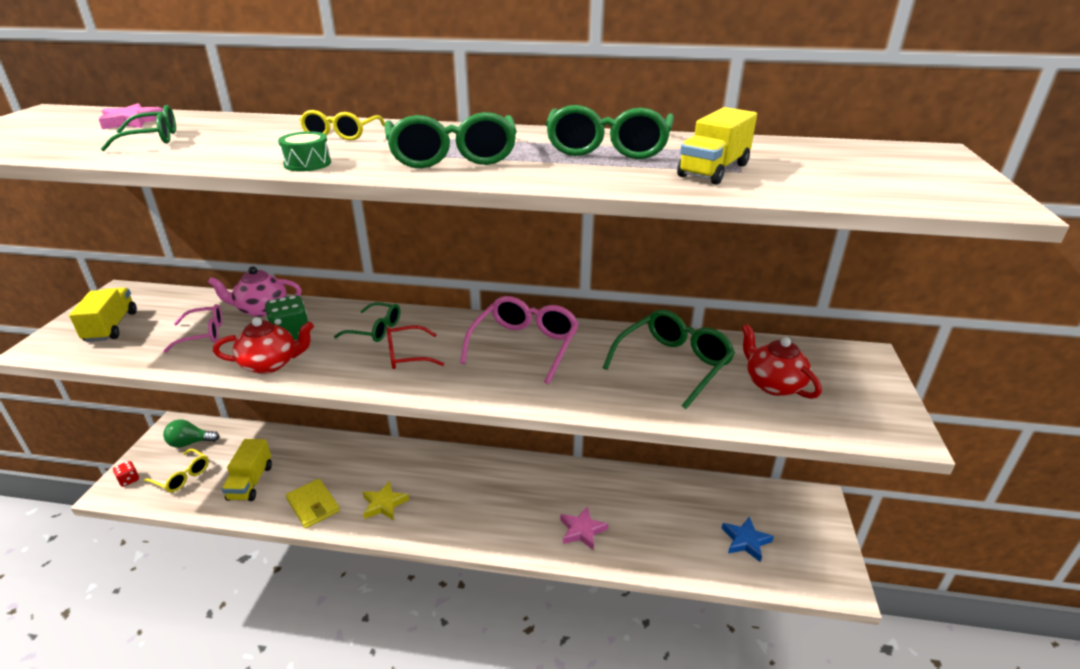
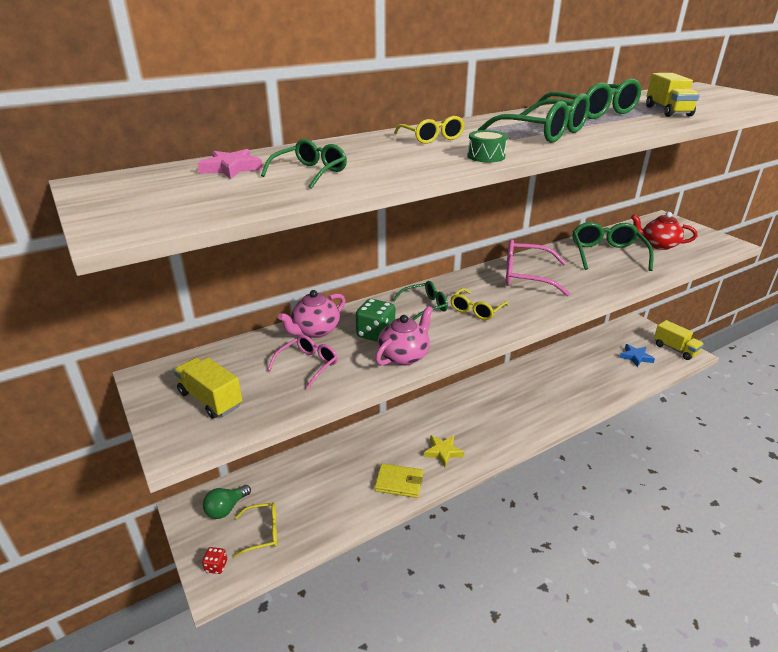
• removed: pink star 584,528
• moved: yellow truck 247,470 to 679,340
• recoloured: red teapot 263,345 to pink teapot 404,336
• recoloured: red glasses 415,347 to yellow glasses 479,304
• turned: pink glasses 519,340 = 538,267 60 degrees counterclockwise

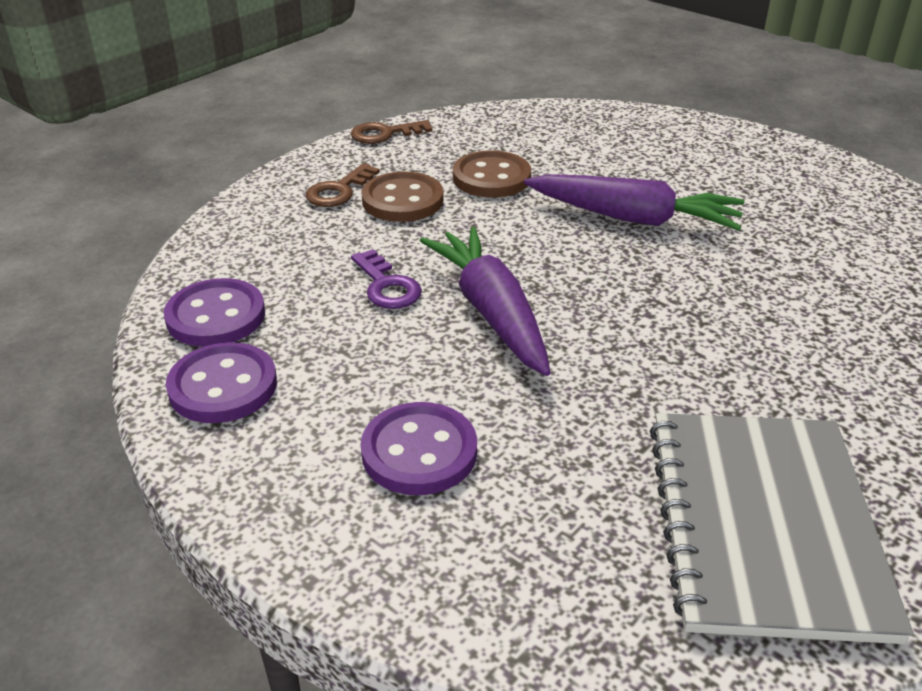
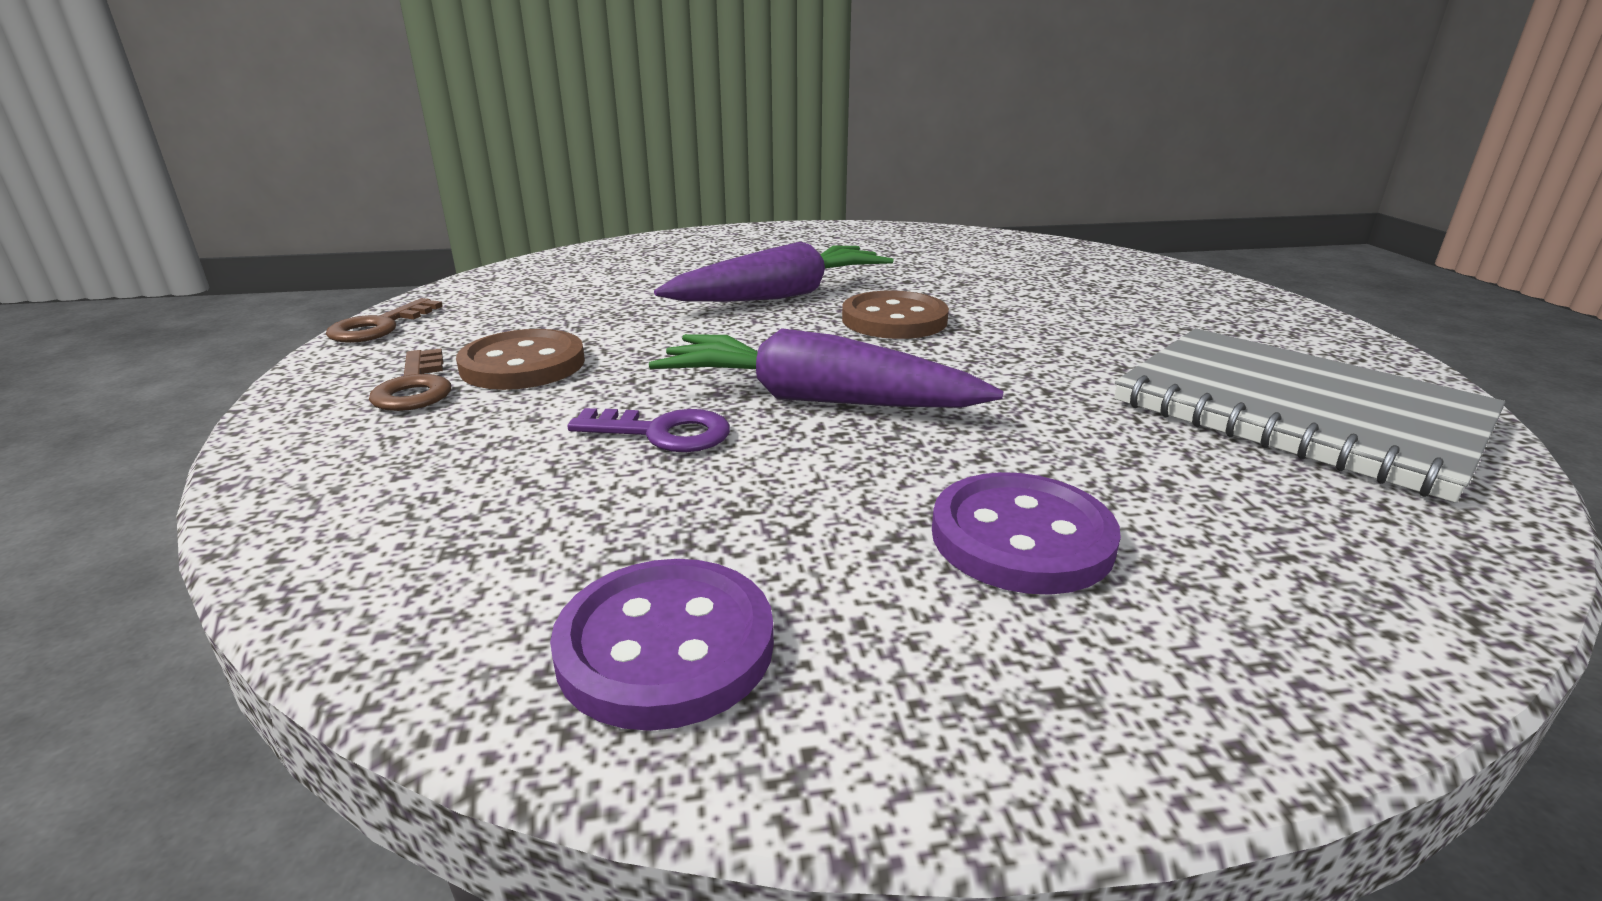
• removed: purple button 214,312
• moved: brown button 492,174 to 895,315

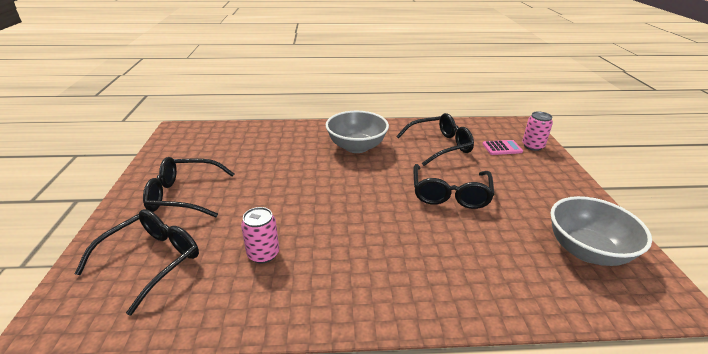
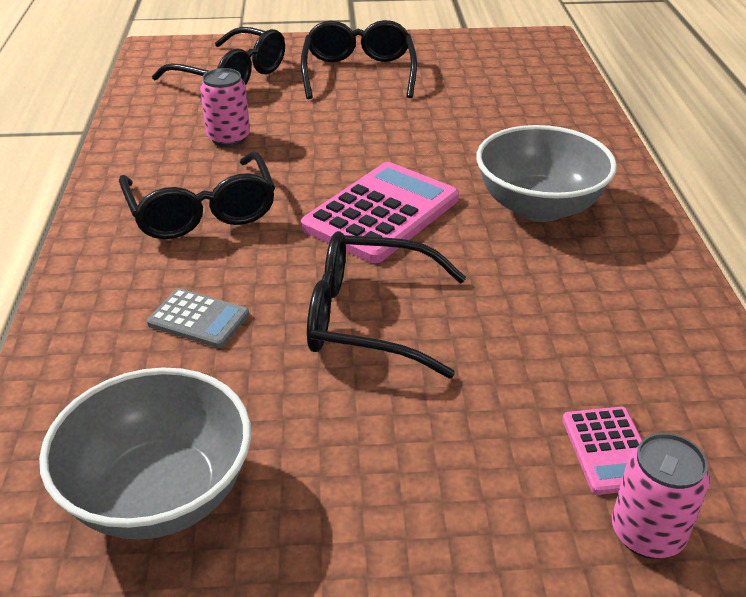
• added: grey calculator 198,318
• added: pink calculator 380,212
• moved: black glasses 435,139 to 197,195

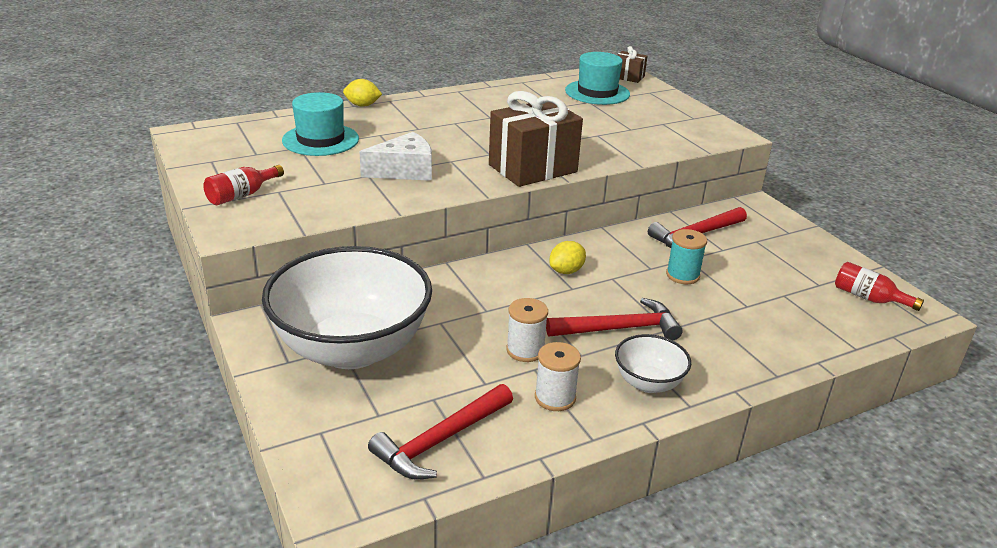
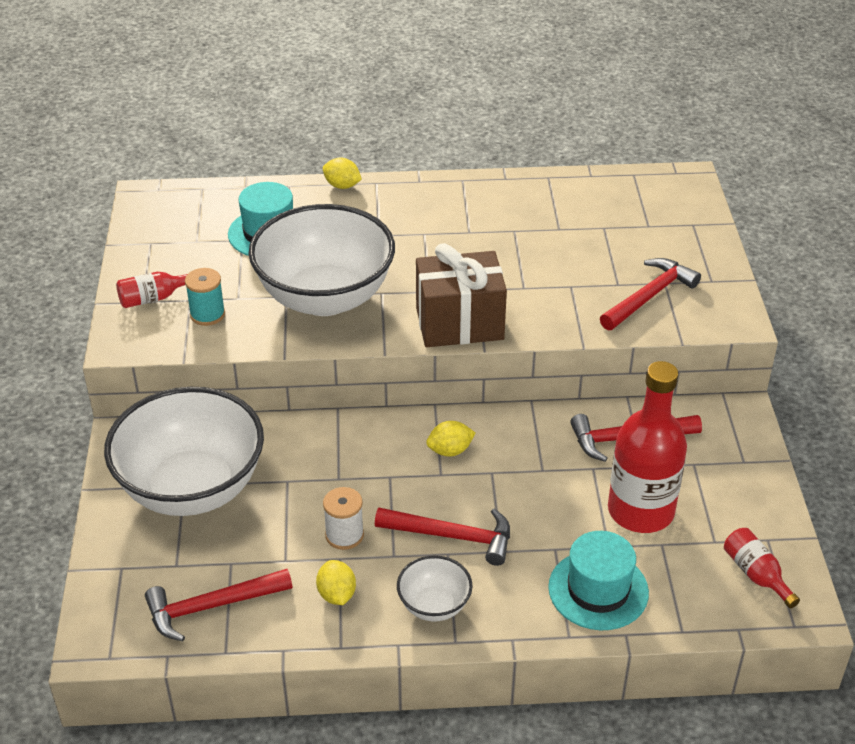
• removed: brown gift 632,64
• added: red hammer 650,294
• added: red bottle 647,447
• moved: turquoise hat 597,78 to 598,580
• moved: turquoise spool 686,256 to 205,297
• replaced: white cheese 395,156 to white bowl 322,260
• replaced: white spool 558,376 to yellow lemon 336,582

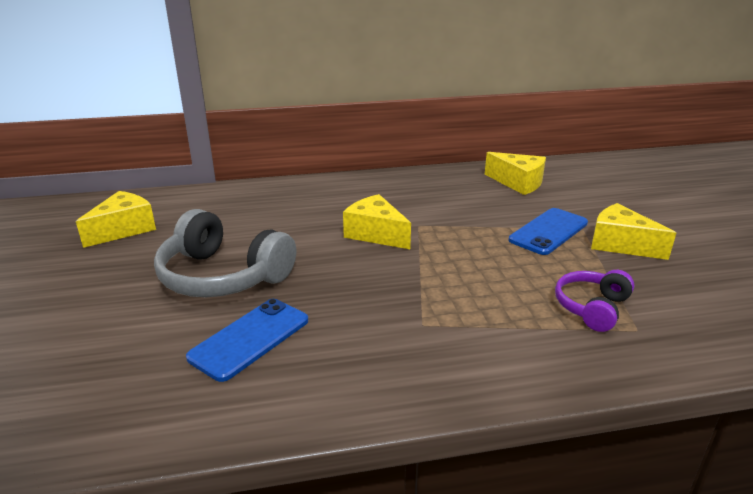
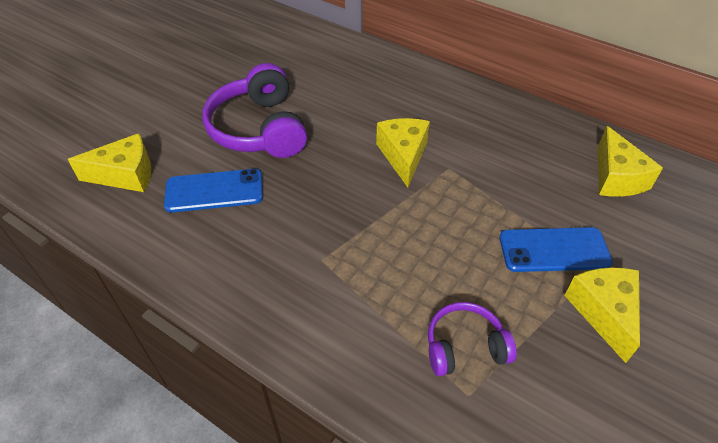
• moved: yellow cheese 116,219 to 109,162
• recoloured: grey headphones 225,253 to purple headphones 254,110

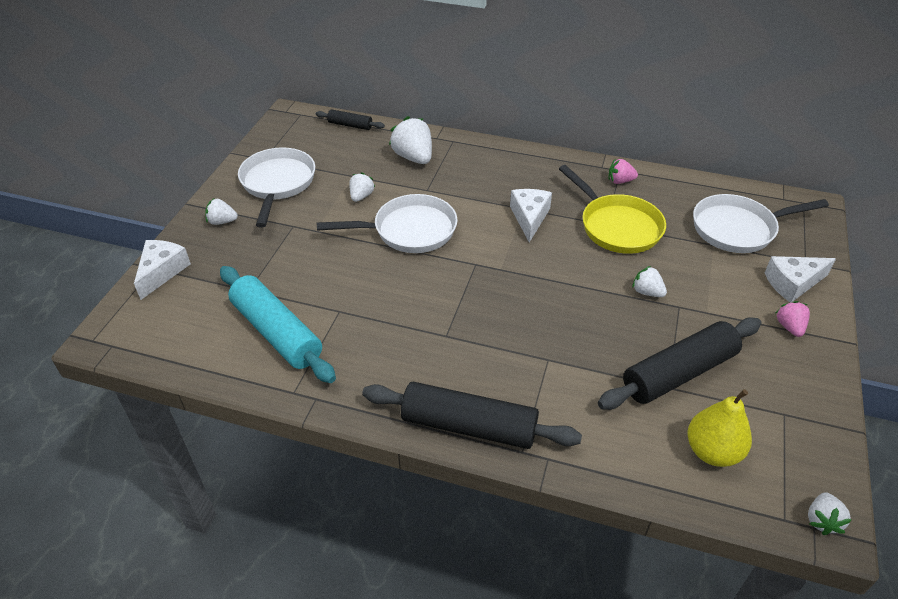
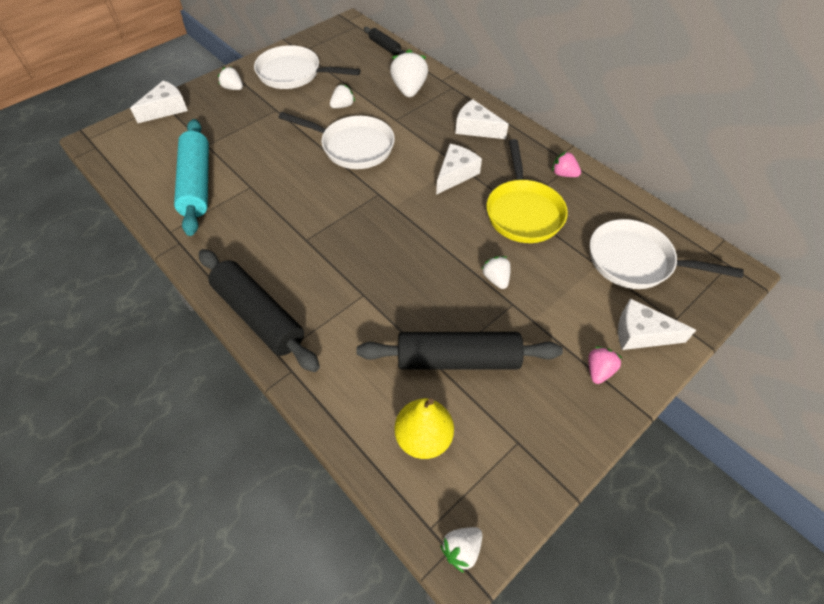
• added: white cheese 482,119
• turned: white pan 276,187 = 307,67 105 degrees counterclockwise

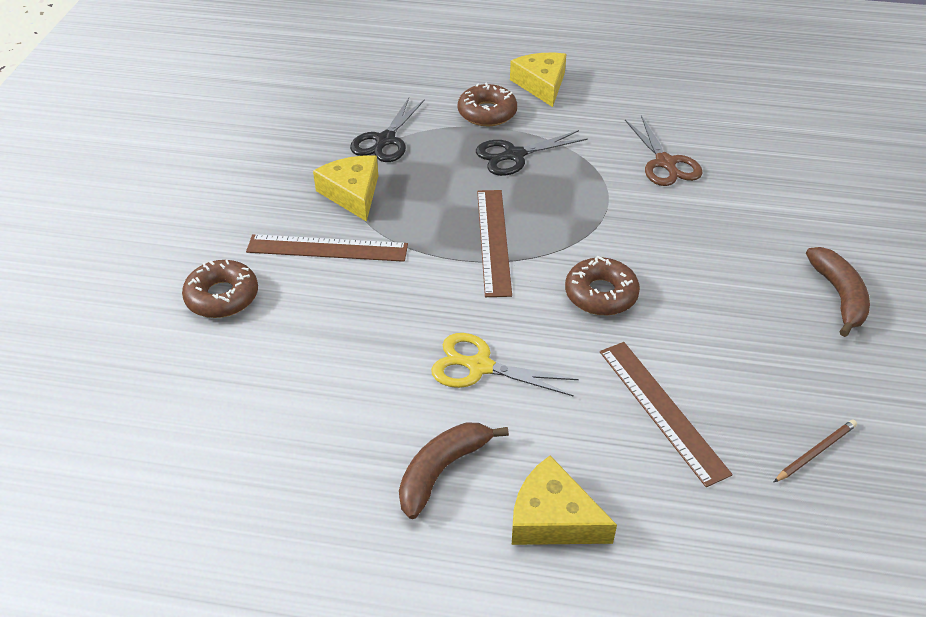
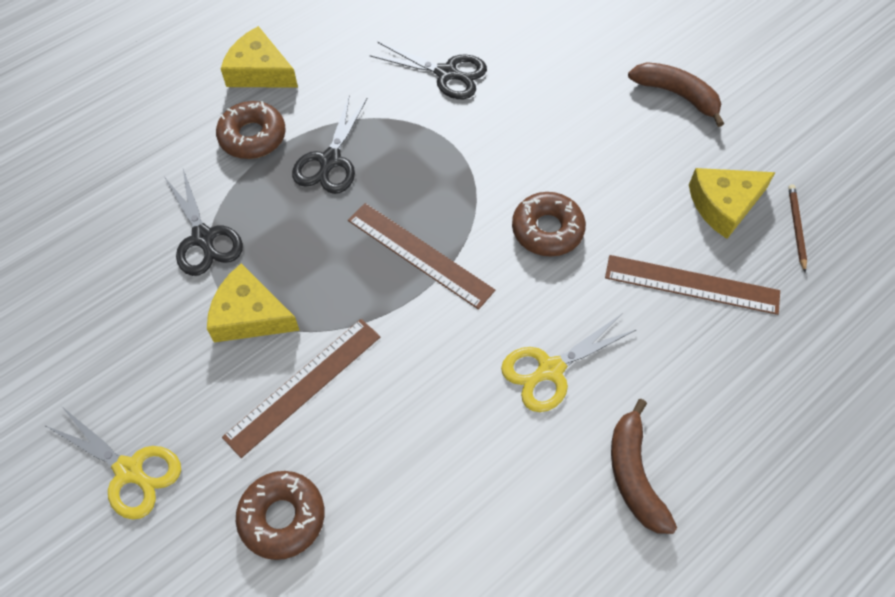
• added: yellow scissors 113,463
• moved: yellow cheese 564,500 to 732,203
• recoloured: brown scissors 664,150 to black scissors 428,70

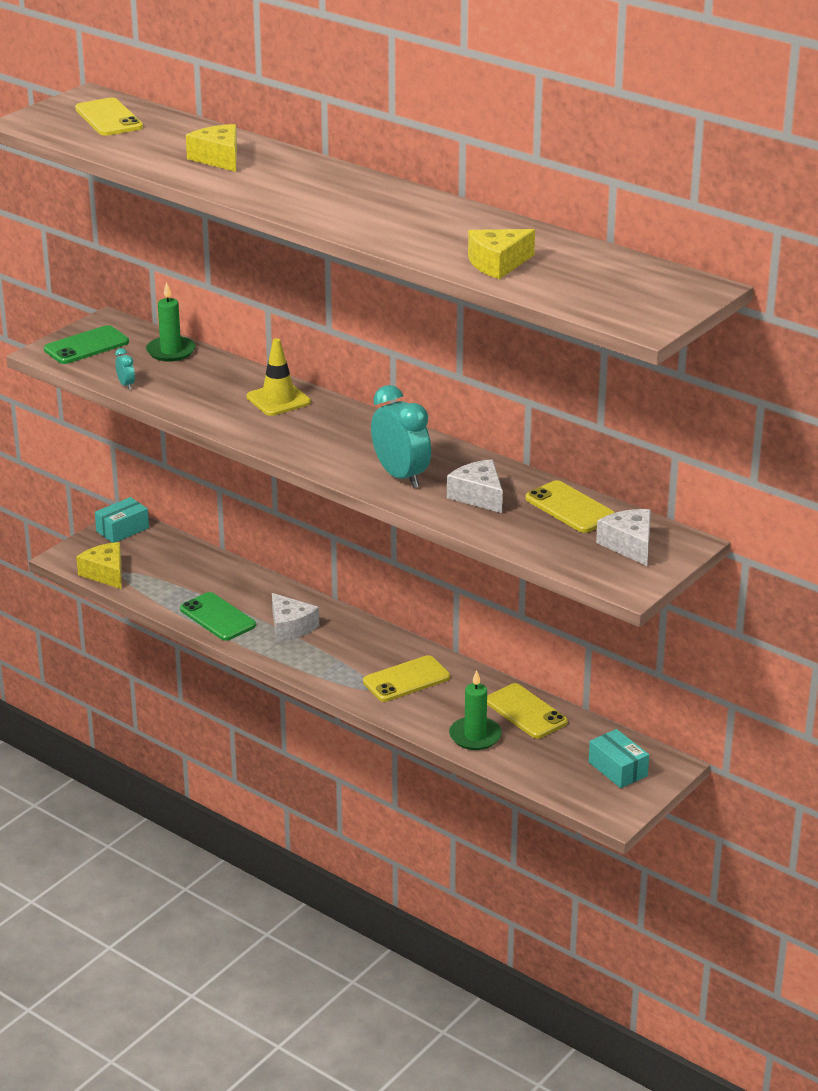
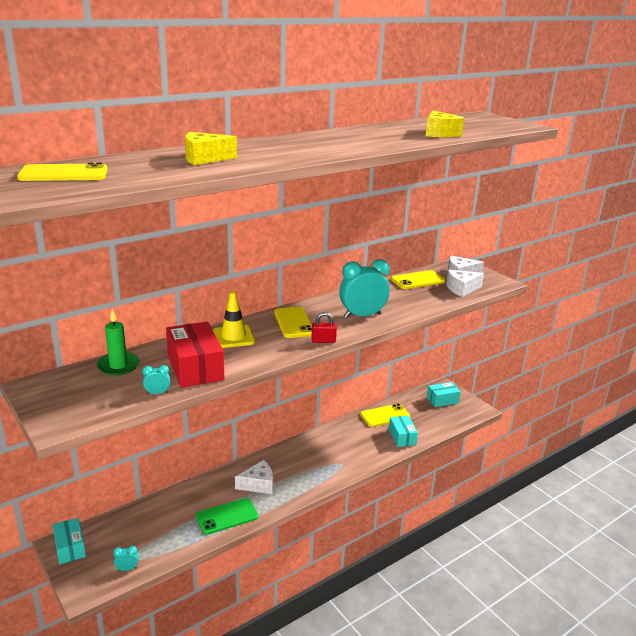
• removed: green phone 86,344
• added: red box 195,355
• added: red padlock 324,327
• moved: yellow phone 406,678 to 293,322
• moved: white cheese 475,486 to 465,283
• replaced: yellow cheese 98,565 to turquoise clock 126,558
• replaced: green candle 475,710 to turquoise box 403,431

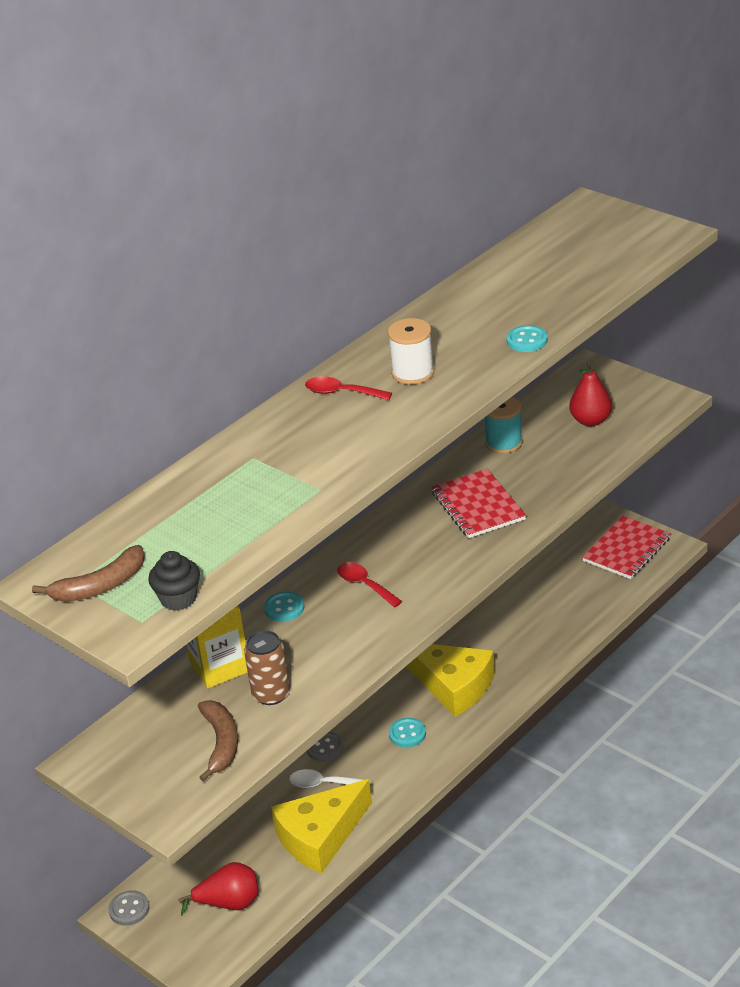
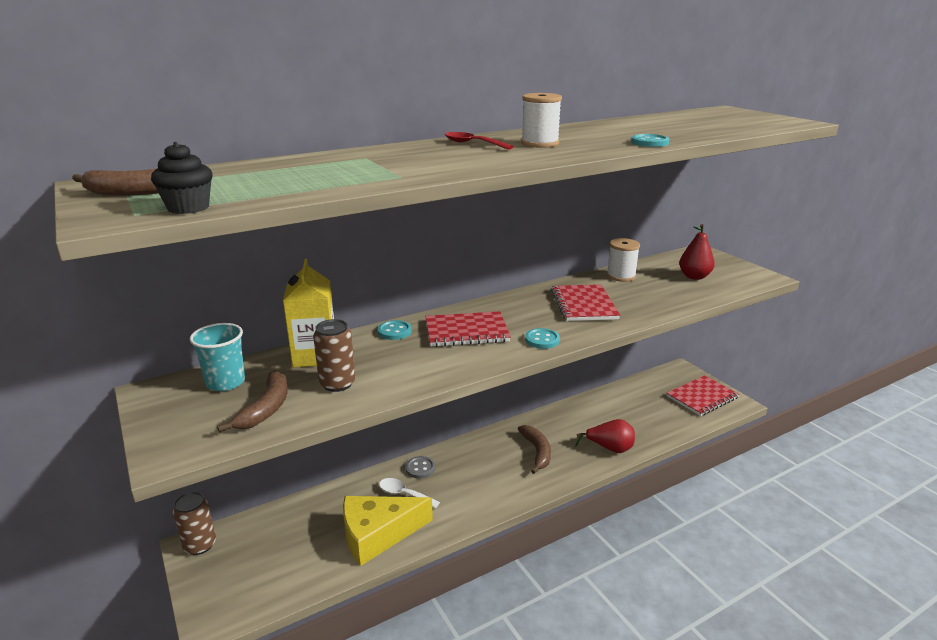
• added: turquoise cup 217,357
• moved: red pear 218,889 to 605,436
• moved: turquoise button 407,733 to 542,338
• replaced: grey button 128,908 to brown can 194,523
• replaced: red spoon 369,584 to red notebook 468,329
• replaced: yellow cheese 450,680 to brown banana 534,449
• recoloured: turquoise spool 504,425 to white spool 623,260

